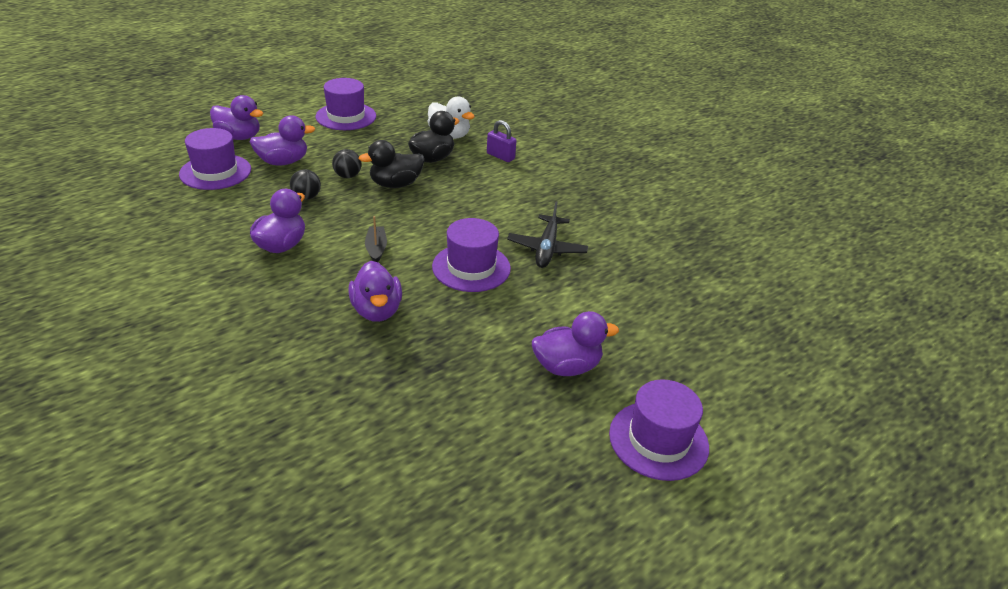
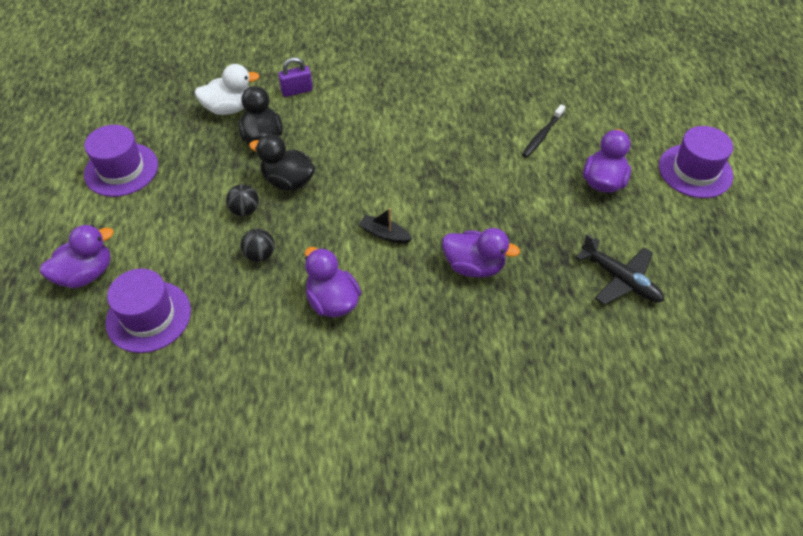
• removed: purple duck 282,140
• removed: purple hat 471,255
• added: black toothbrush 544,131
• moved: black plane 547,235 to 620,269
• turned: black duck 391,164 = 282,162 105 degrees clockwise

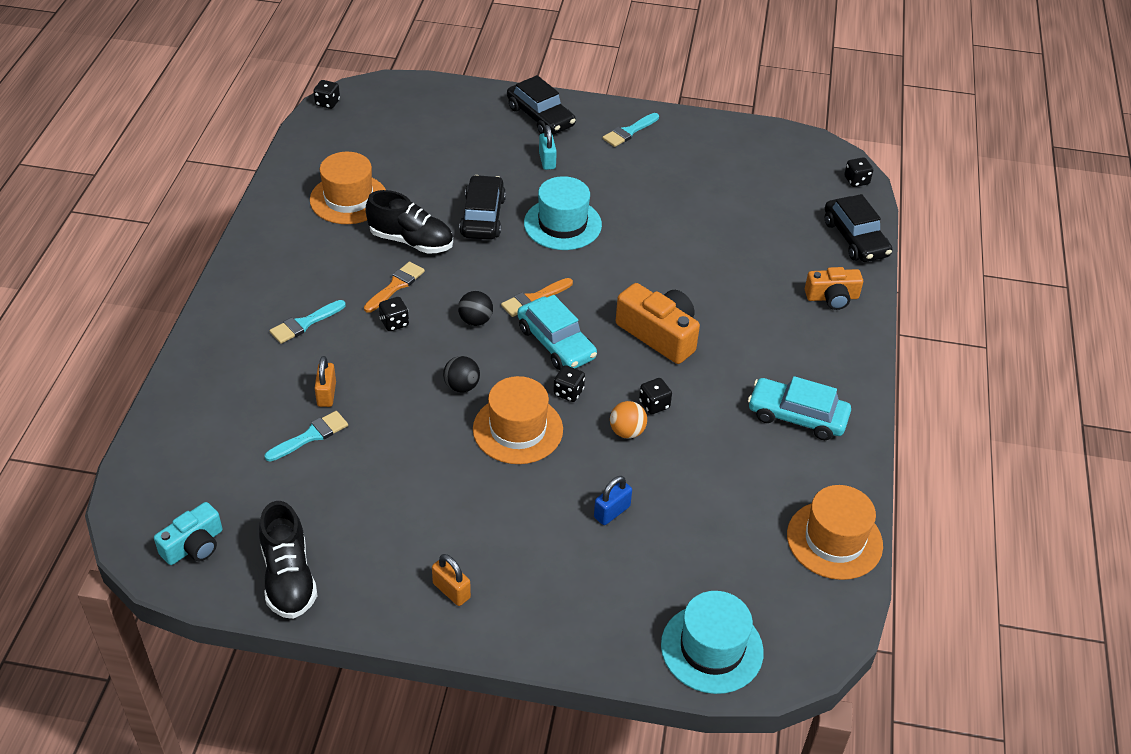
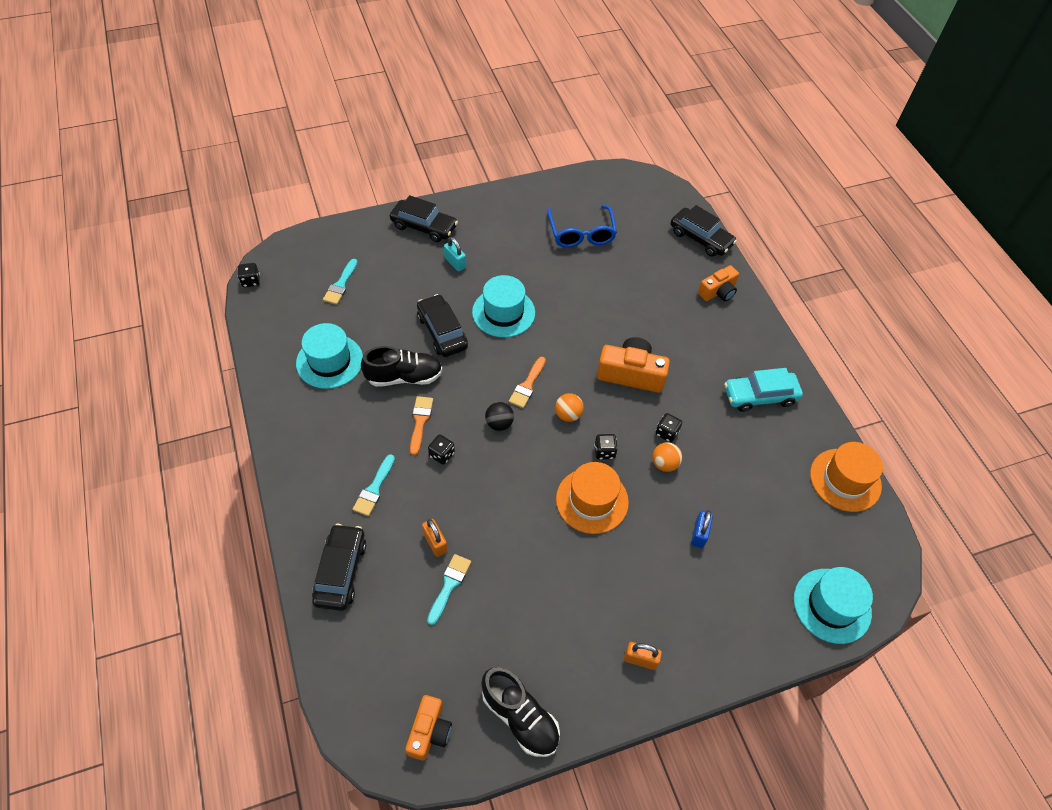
• removed: black ball 461,374
• removed: black dice 858,172
• added: black car 339,567
• added: blue glasses 582,226
• moved: turquoise brush 630,130 to 340,282
• replaced: turquoise car 557,332 to orange ball 569,407
• recoloured: turquoise camera 188,533 to orange camera 428,728
• recoloured: orange hat 348,188 to turquoise hat 329,356

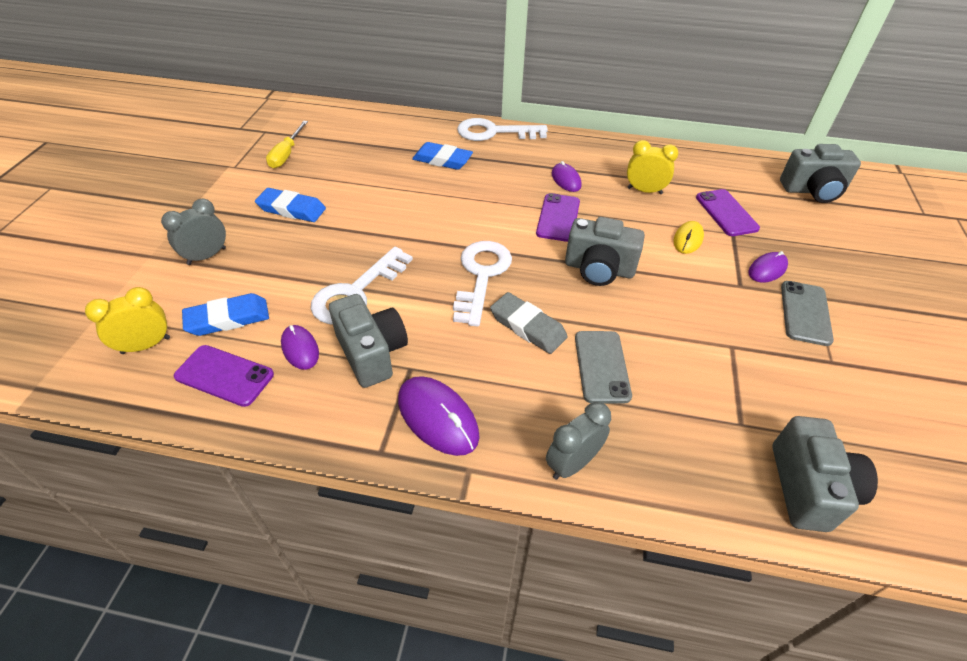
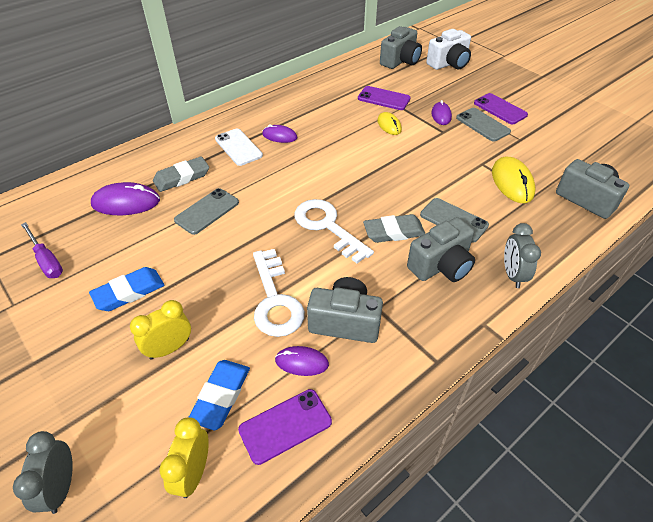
• removed: white key 502,129
• added: grey phone 206,211
• added: white phone 239,147
• added: white camera 448,49
• added: yellow mouse 513,180
• moved: grey clock 193,232 to 43,472
• moved: purple mouse 439,416 to 125,198
• moved: purple phone 558,217 to 501,108
• moved: grey camera 605,251 to 441,249
• moved: yellow clock 653,167 to 160,329
• recoloured: yellow screwdriver 287,144 to purple screwdriver 42,250
• recoloured: blue eraser 442,156 to grey eraser 181,174

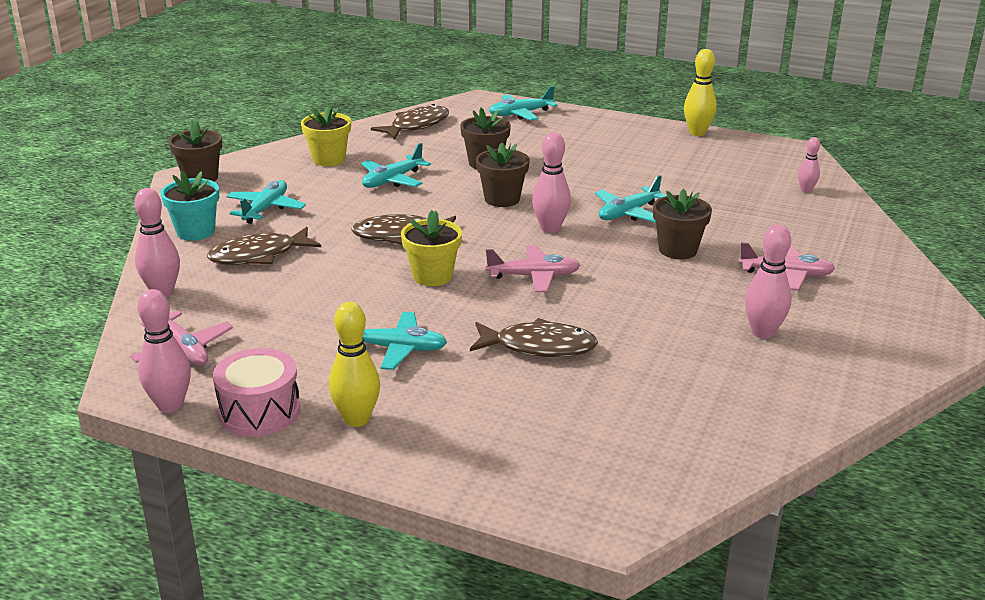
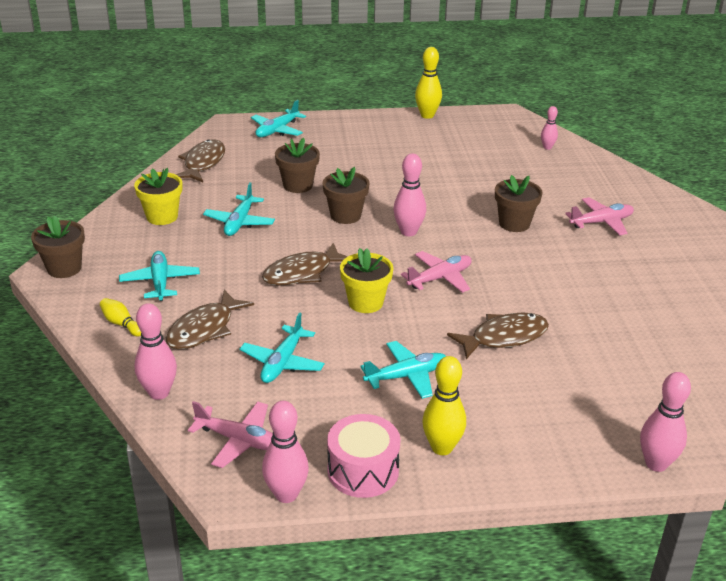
• moved: turquoise plane 631,198 to 282,347
• moved: pink bowling pin 768,281 to 665,422
• replaced: turquoise flower pot 189,206 to yellow bowling pin 120,317

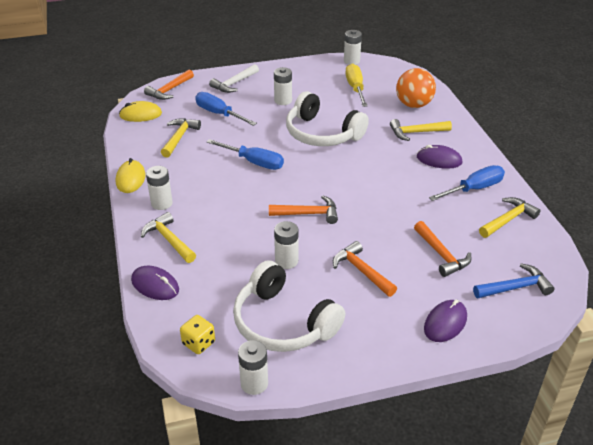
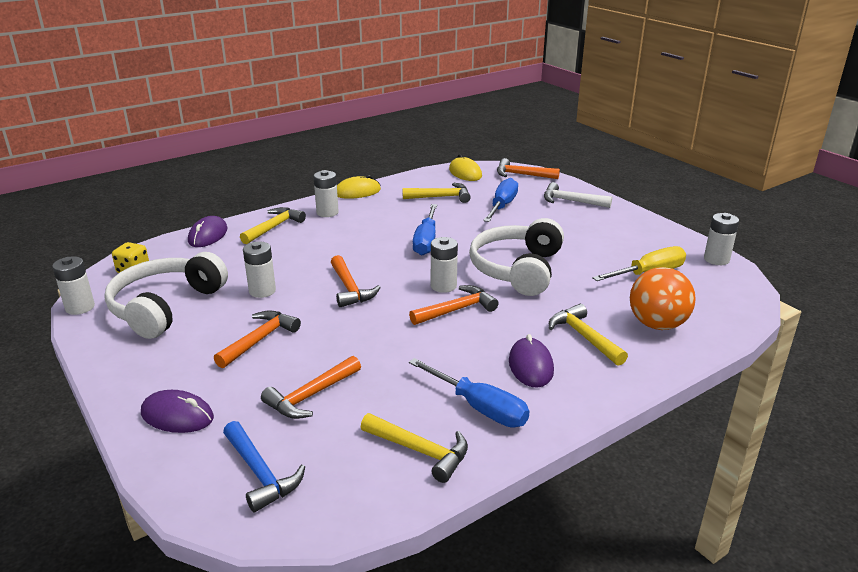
• added: orange hammer 454,305
• moved: white battery 283,86 to 444,265

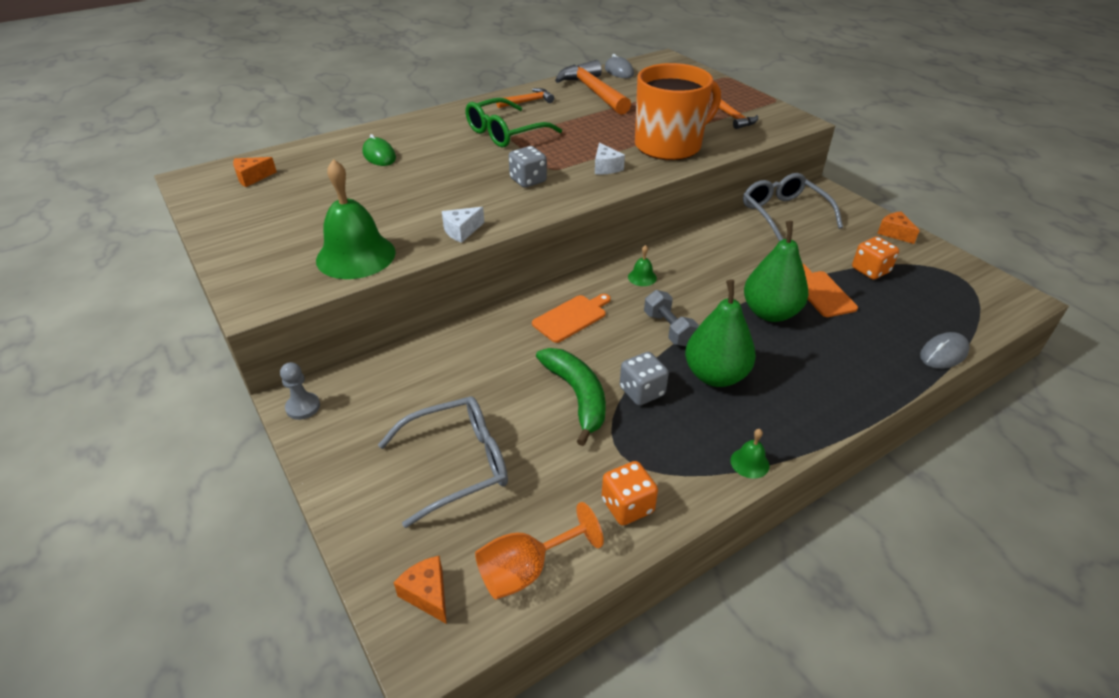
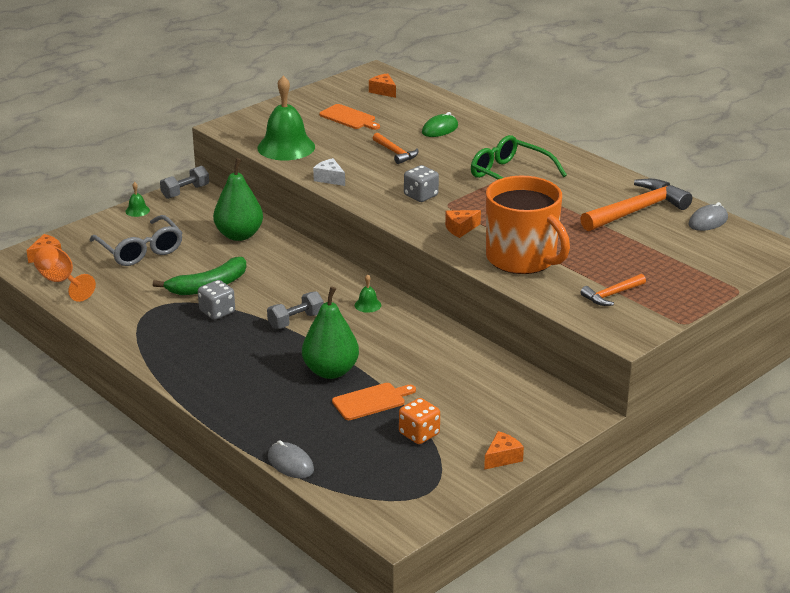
• removed: orange dice 630,493
• removed: grey glasses 793,207
• moved: orange hammer 525,98 to 396,148
• moved: orange cutting board 571,318 to 349,117
• moved: green pear 720,333 to 238,199
• moved: green bell 749,454 to 137,199
• replaced: grey pawn 300,391 to grey dumbbell 184,182
• recoloured: white cheese 610,158 to orange cheese 463,224

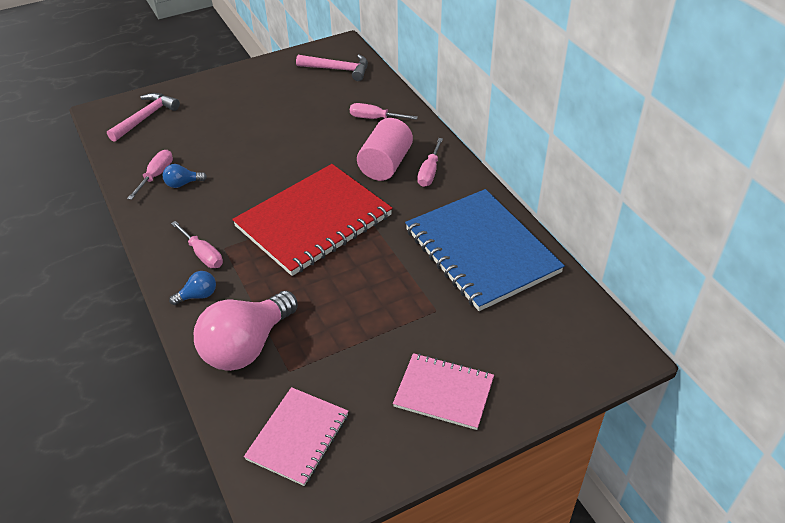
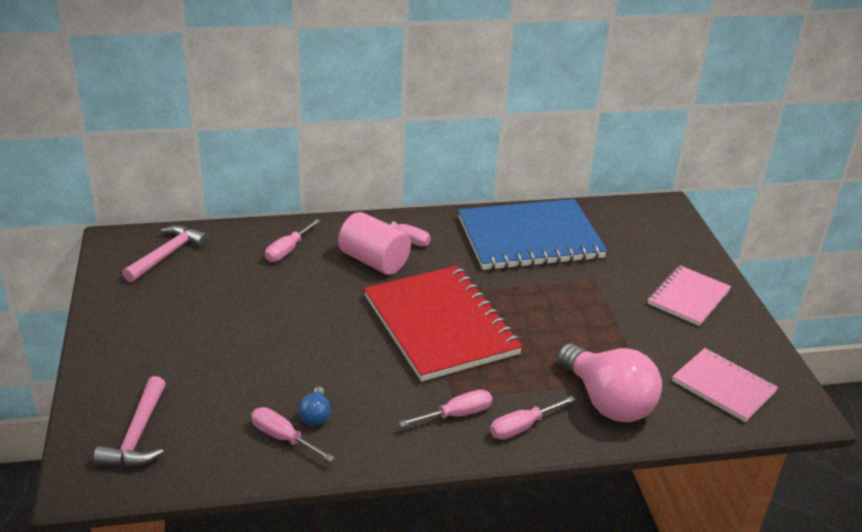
• replaced: blue light bulb 192,288 to pink screwdriver 533,418
• turned: pink hammer 143,117 = 130,421 135 degrees counterclockwise

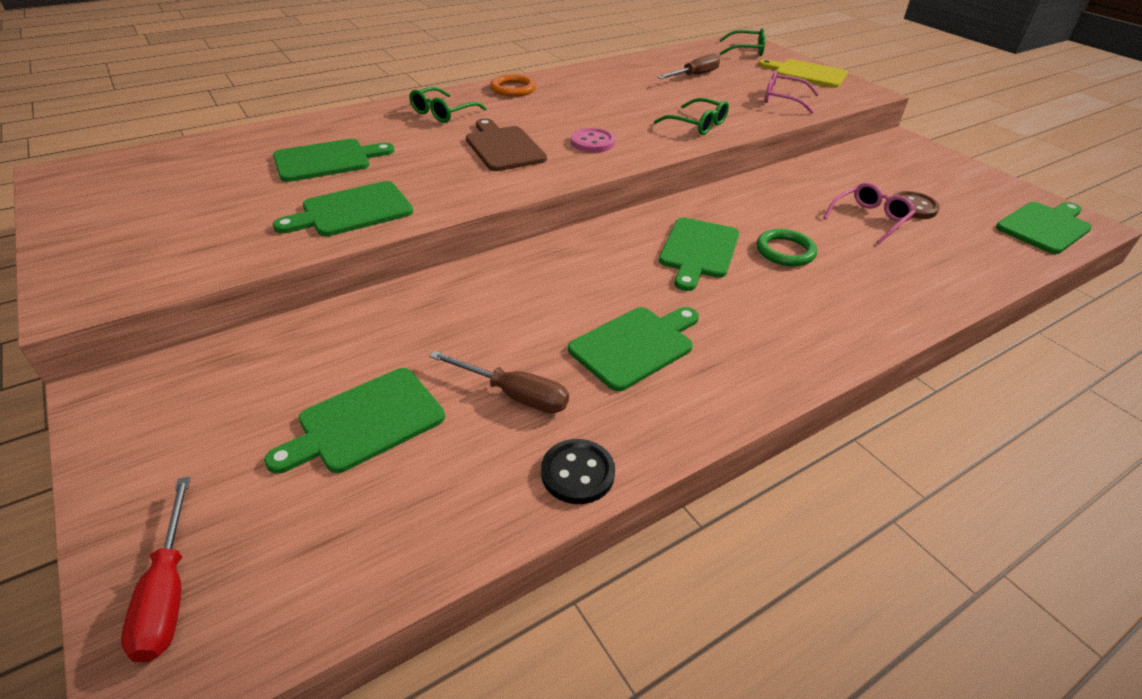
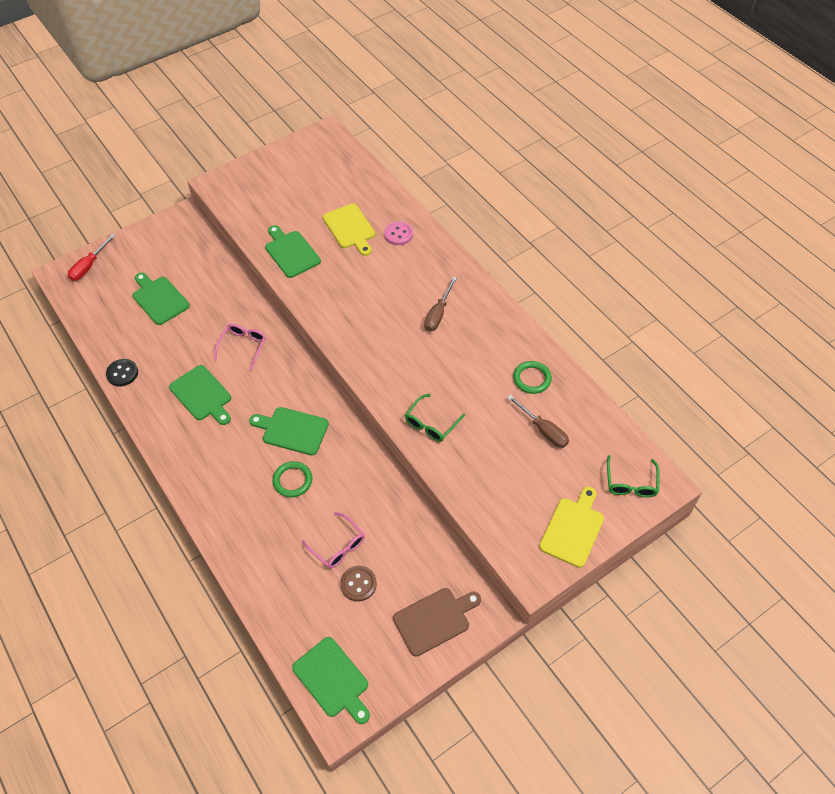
• removed: green glasses 448,105
• removed: orange ring 513,85
• added: green ring 532,377
• moved: brown screwdriver 499,382 to 440,304
• moved: brown cutting board 506,144 to 437,622
• moved: pink button 593,140 to 398,233
• moved: pink glasses 791,92 to 240,347
• recoloured: green cutting board 334,160 to yellow cutting board 349,230
• turned: red screwdriver 155,569 = 92,257 45 degrees counterclockwise

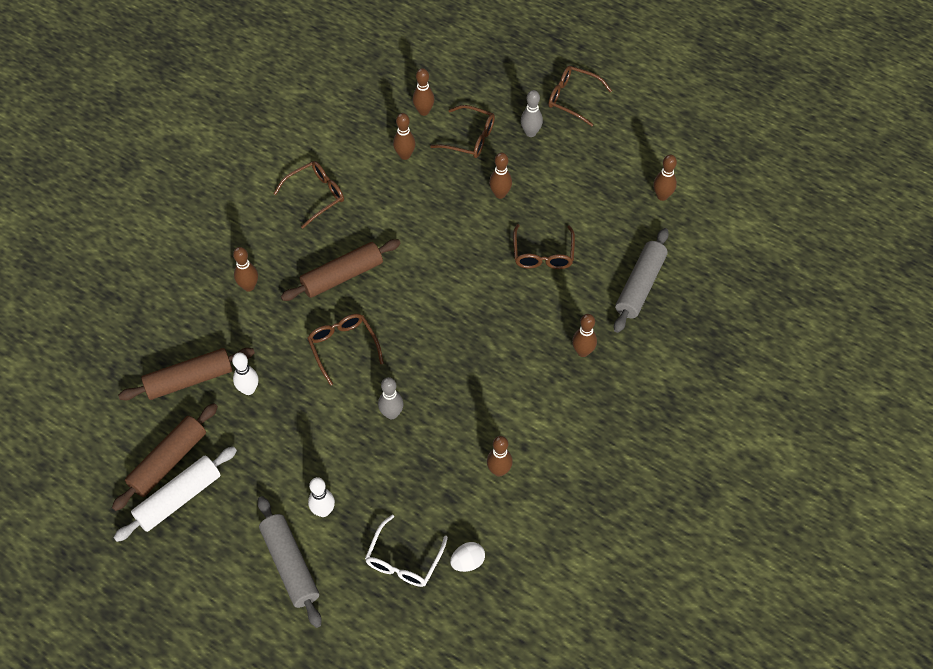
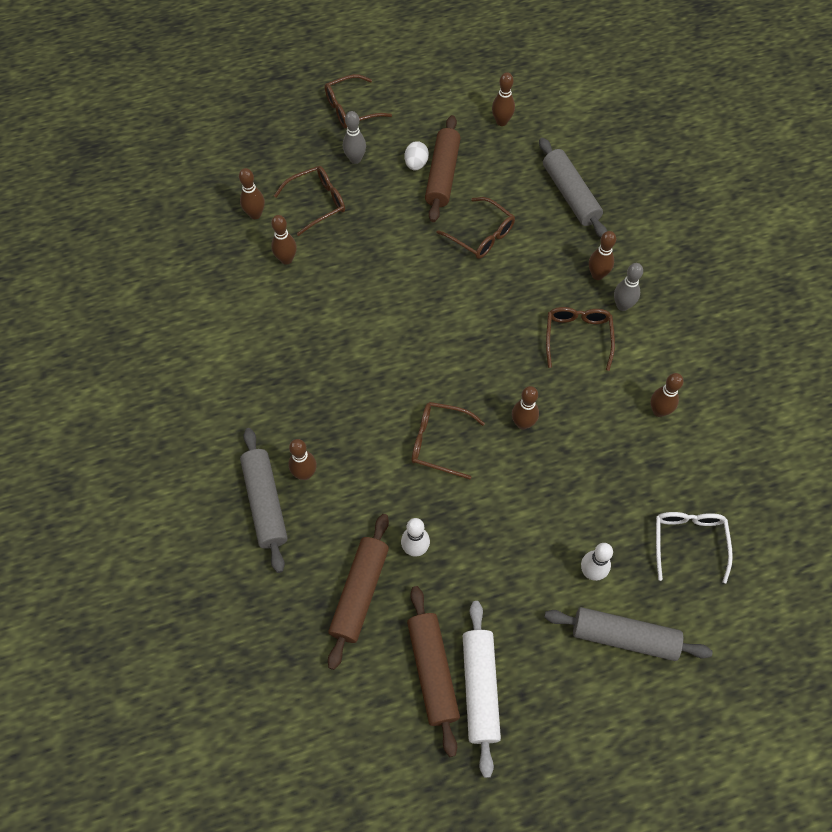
• added: grey rolling pin 264,500
• moved: brown glasses 308,195 to 580,339
• moved: brown rolling pin 341,270 to 443,168
• moved: grey bowling pin 390,398 to 628,287
• moved: white egg 467,557 to 417,155
• moved: brown bowling pin 500,175 to 525,408
• turned: white glasses 406,551 = 694,547 150 degrees counterclockwise

